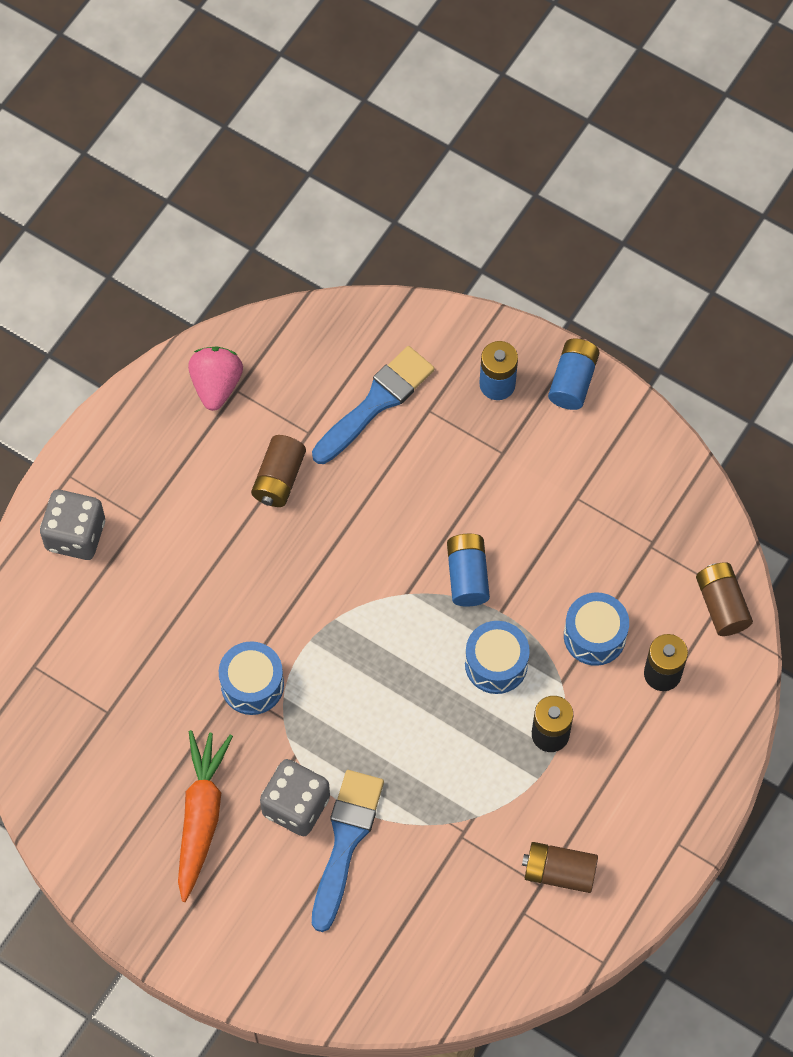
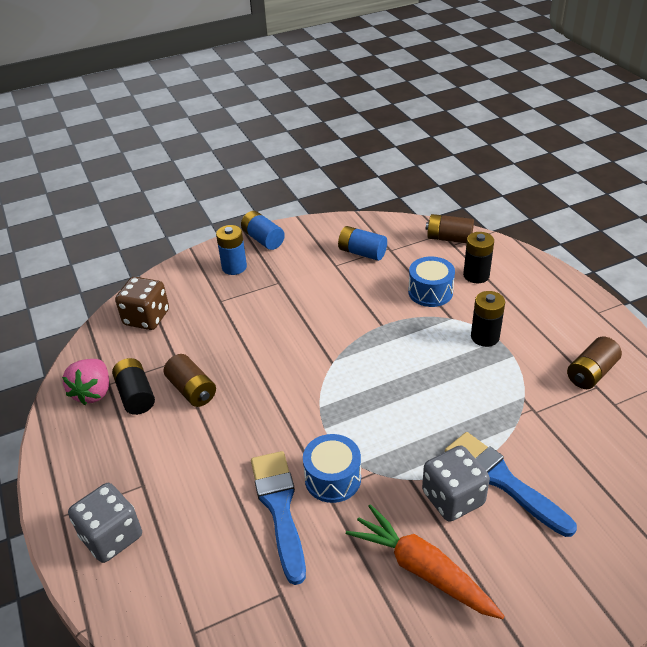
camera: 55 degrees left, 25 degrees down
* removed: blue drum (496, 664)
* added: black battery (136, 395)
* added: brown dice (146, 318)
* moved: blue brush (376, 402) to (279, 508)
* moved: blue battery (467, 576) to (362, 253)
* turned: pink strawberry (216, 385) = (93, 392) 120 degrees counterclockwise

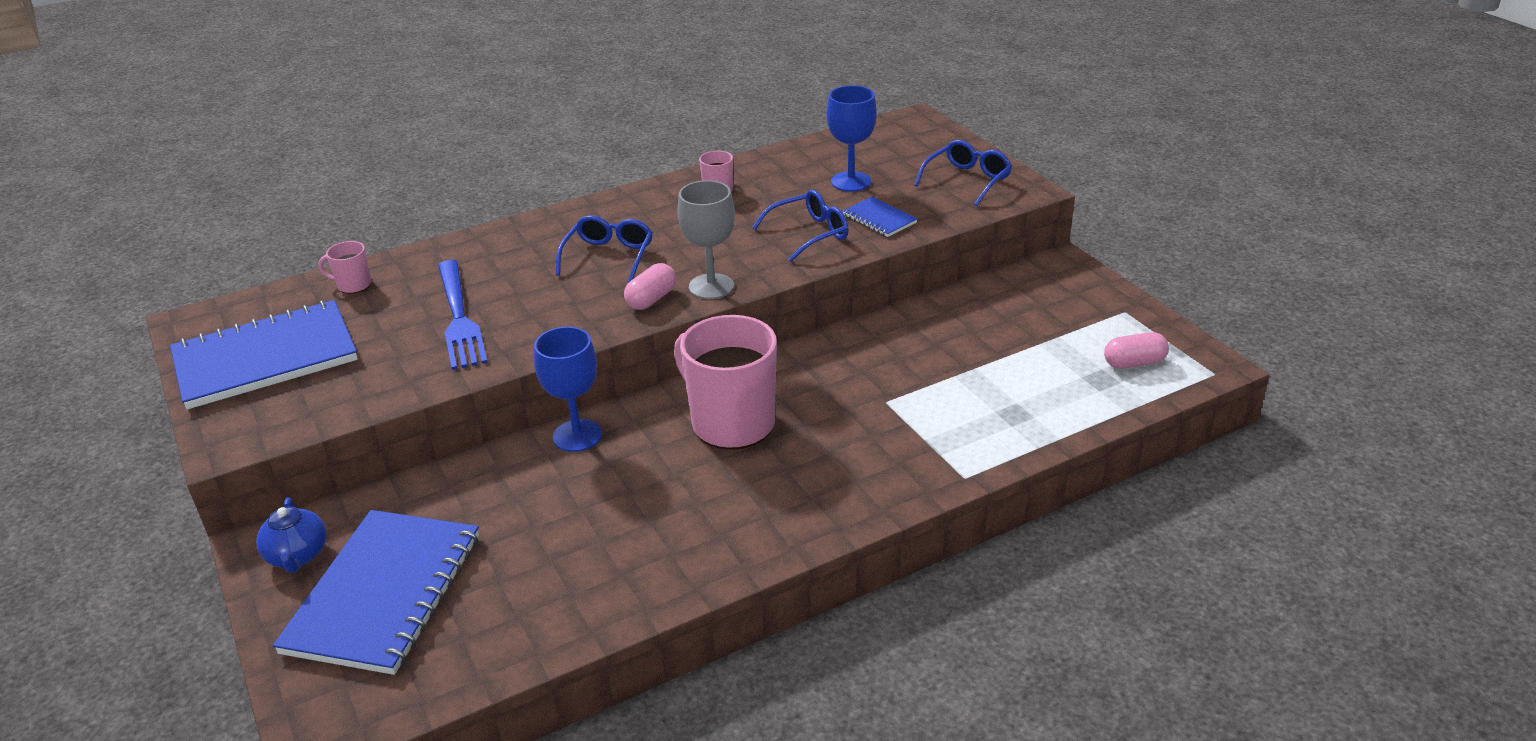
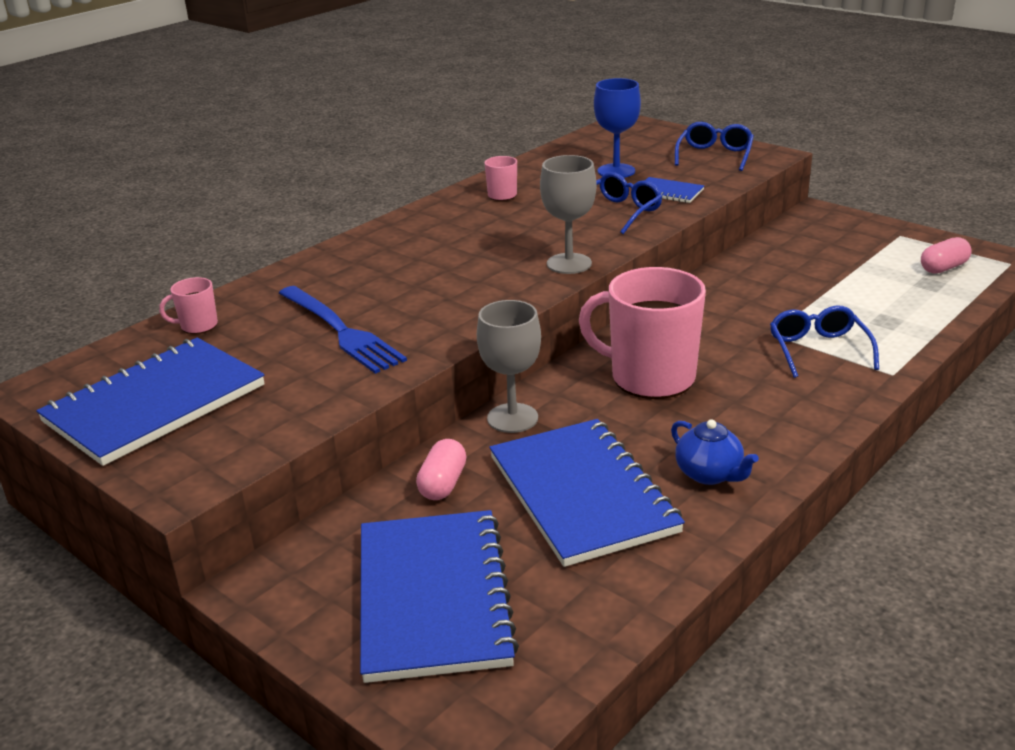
camera: 20 degrees left, 5 degrees down
* added: blue notebook (581, 494)
* moved: blue teapot (297, 556) to (709, 474)
* moved: blue glasses (609, 256) to (818, 350)
* moved: pink capsule (651, 299) to (443, 484)
* recoloured: blue goblet (577, 436) to grey goblet (512, 418)

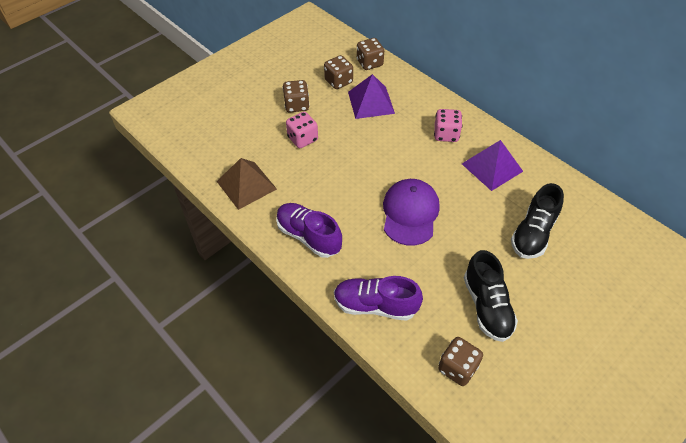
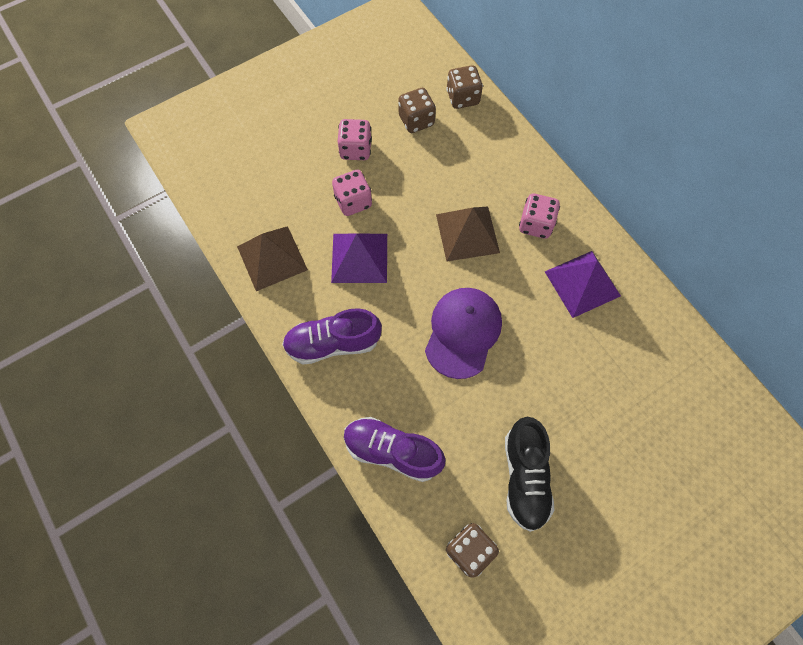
camera: 10 degrees right, 15 degrees up
* removed: black shoe (533, 233)
* added: brown pyramid (467, 233)
* moved: purple pyramid (371, 102) to (359, 258)
* recoloured: brown dice (296, 105) to pink dice (355, 149)
* turned: purple shoe (308, 236) = (333, 343) 60 degrees counterclockwise

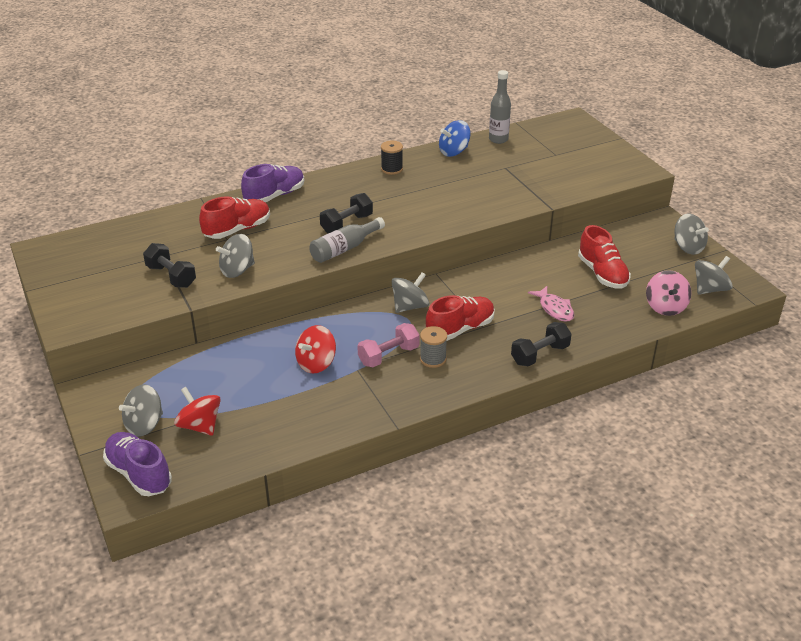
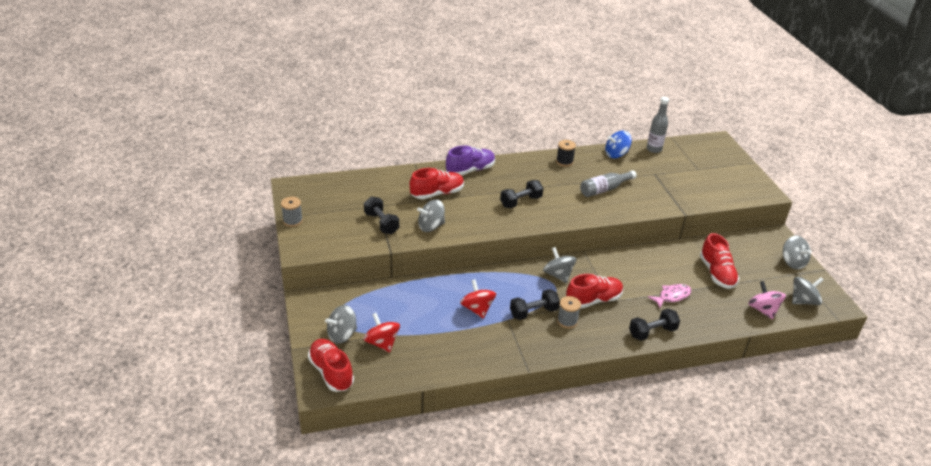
camera: 10 degrees right, 0 degrees up
* added: grey spool (293, 221)
* moved: grey bottle (344, 248) to (604, 189)
* recoloured: purple shoe (139, 474) to red shoe (331, 372)
* recoloured: pink dumbbell (388, 356) to black dumbbell (533, 312)
* turned: red spinning top (316, 363) = (477, 309) 105 degrees clockwise
* turned: grey spinning top (410, 306) = (558, 275) 90 degrees counterclockwise
* turned: pink fish (554, 309) = (672, 296) 105 degrees counterclockwise
* turned: pink spinning top (665, 307) = (763, 310) 150 degrees clockwise

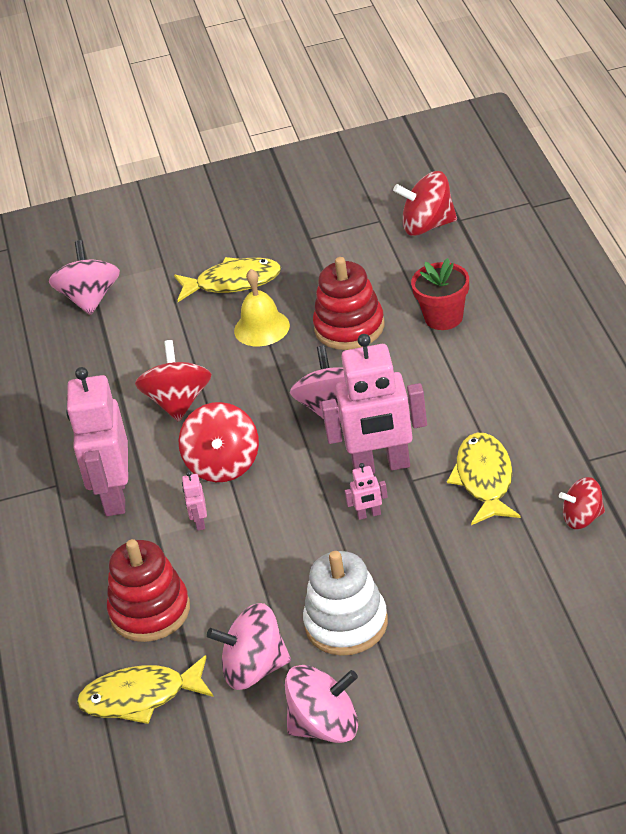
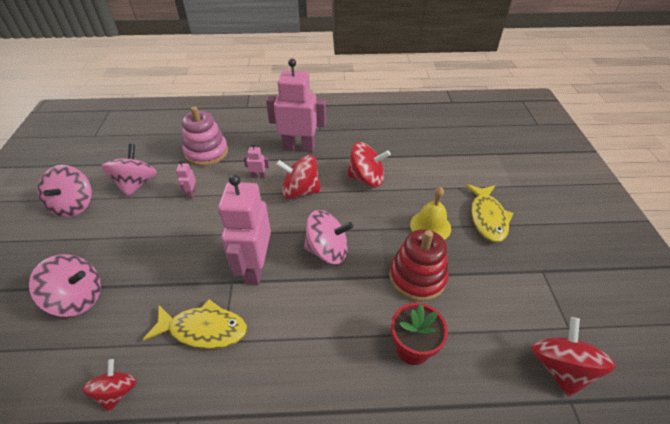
camera: 95 degrees right, 5 degrees up
* removed: yellow fish (140, 697)
* removed: white stacking toy (346, 624)
* moved: pink spinning top (90, 299) to (78, 298)
* moved: pink robot (369, 515) to (191, 193)
* recoloured: red stacking toy (150, 611) to pink stacking toy (206, 153)

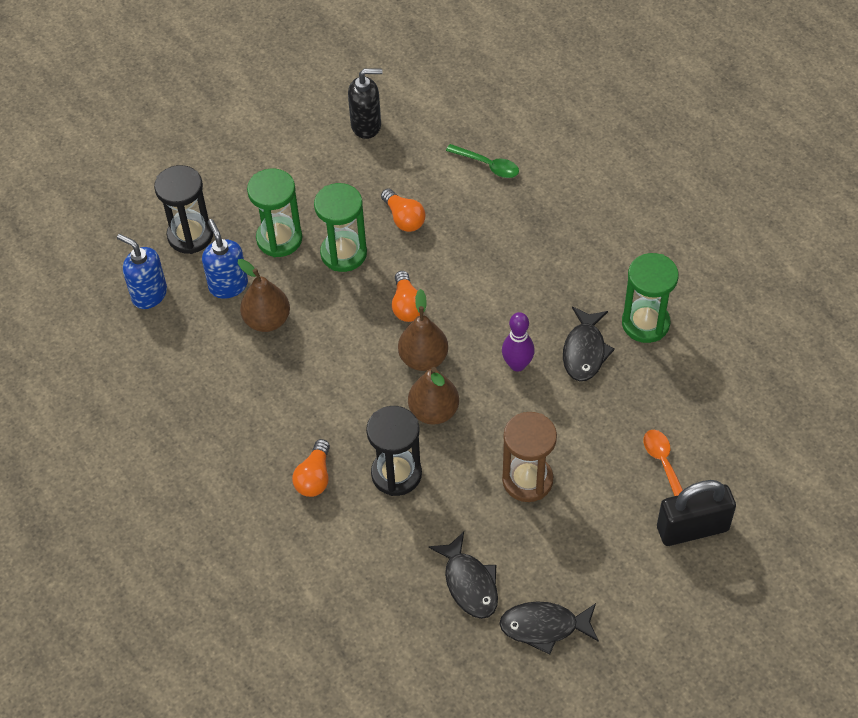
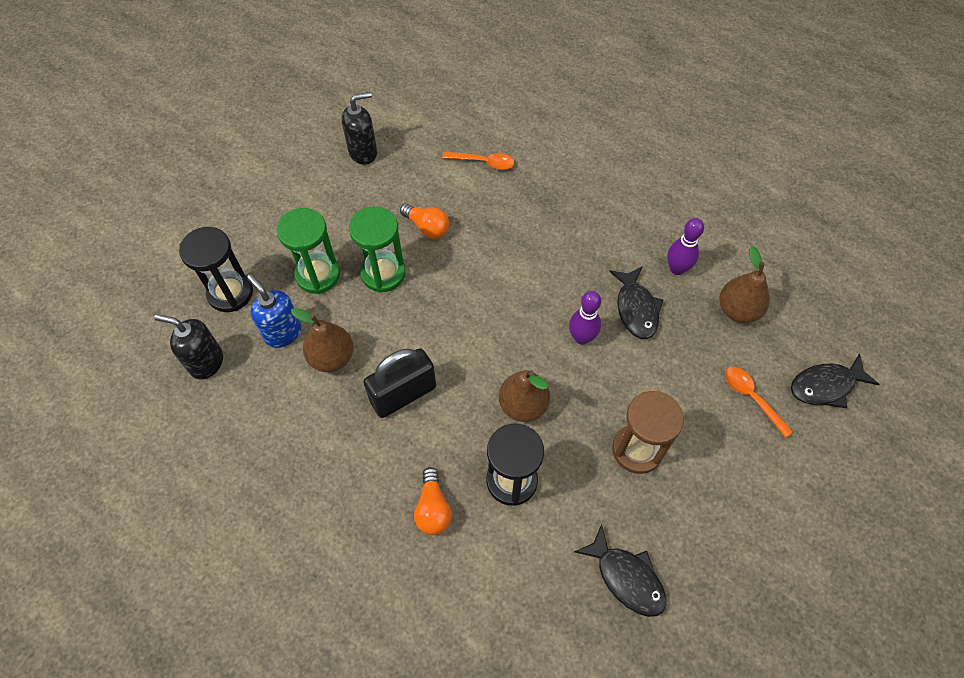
camera: 20 degrees left, 5 degrees up
* removed: orange light bulb (407, 305)
* moved: brown pear (423, 358) to (738, 310)
* moved: black fish (544, 627) to (825, 386)
* moved: black padlock (692, 528) to (403, 394)
* replaced: green hourglass (645, 323) to purple bowling pin (677, 269)
* recoloured: blue soap dispenser (149, 294) to black soap dispenser (206, 362)
* recoloured: green spoon (487, 165) to orange spoon (483, 162)

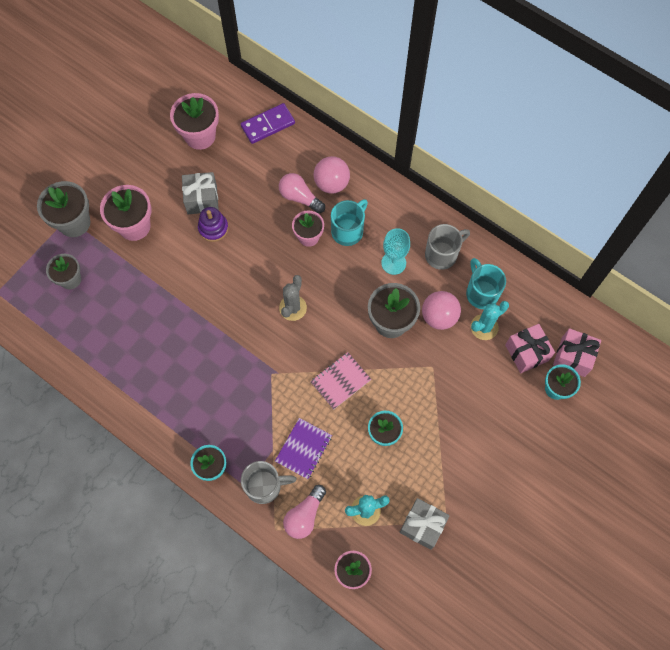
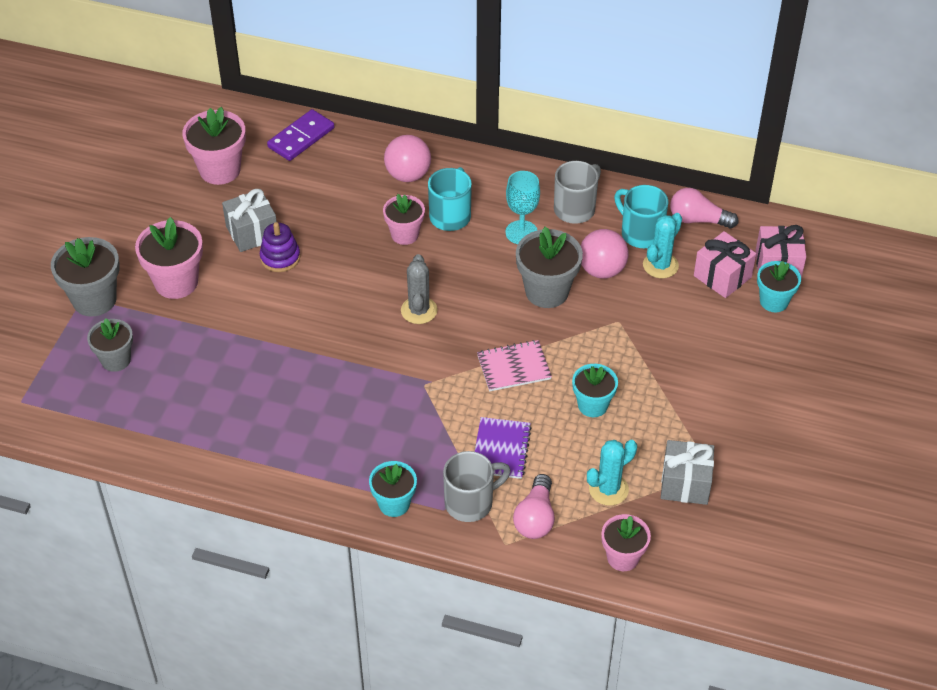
camera: 20 degrees left, 20 degrees down
* moved: pink light bulb (300, 197) to (698, 220)
* turned: pink notebook (340, 381) = (514, 367) 45 degrees clockwise

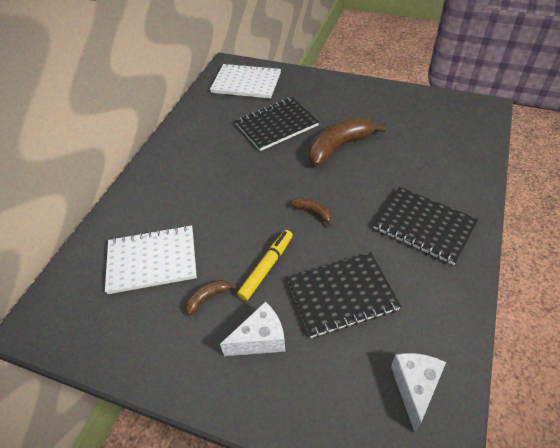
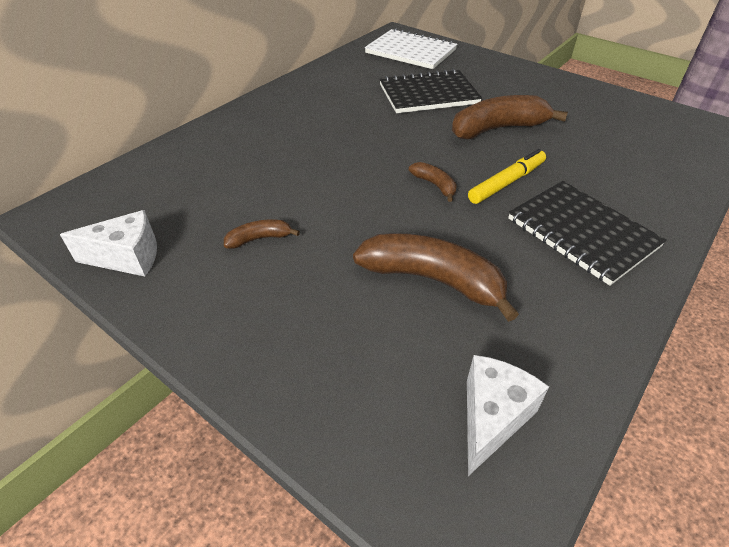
camera: 15 degrees right, 5 degrees down
* removed: white notebook (152, 261)
* moved: white cheese (260, 339) to (128, 257)
* moved: yellow marker (266, 267) to (506, 183)
* replaced: black notebook (342, 295) to brown banana (432, 280)

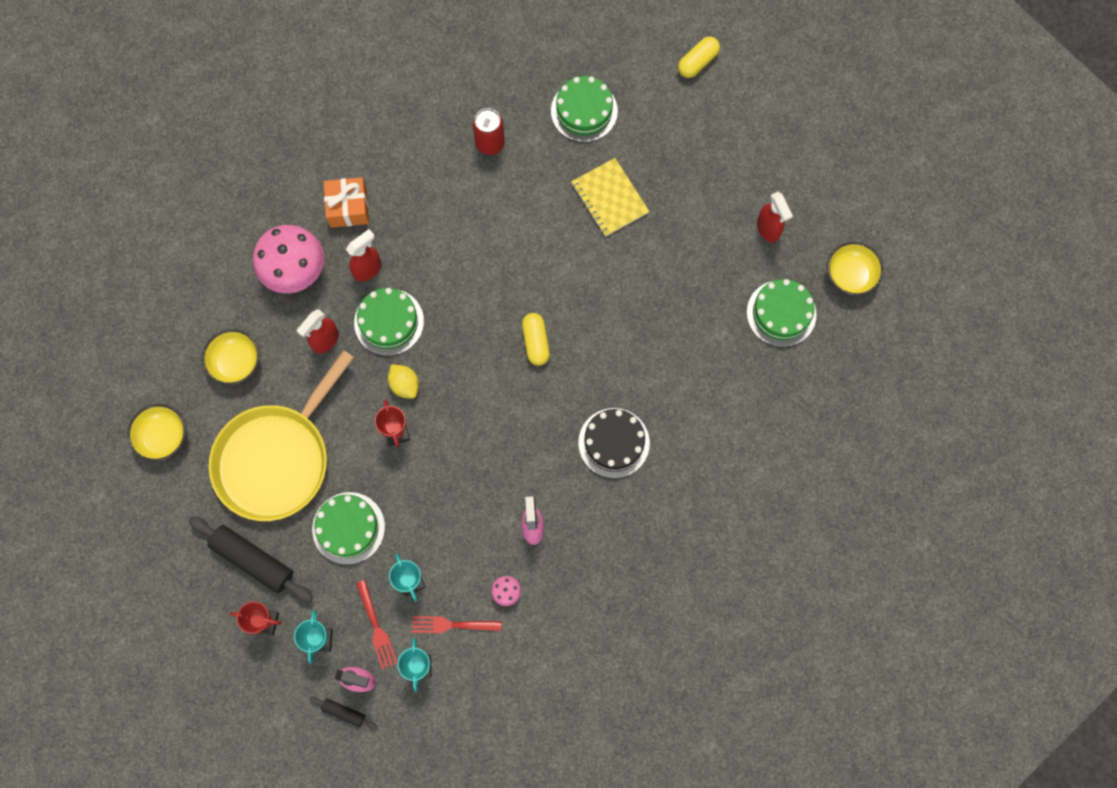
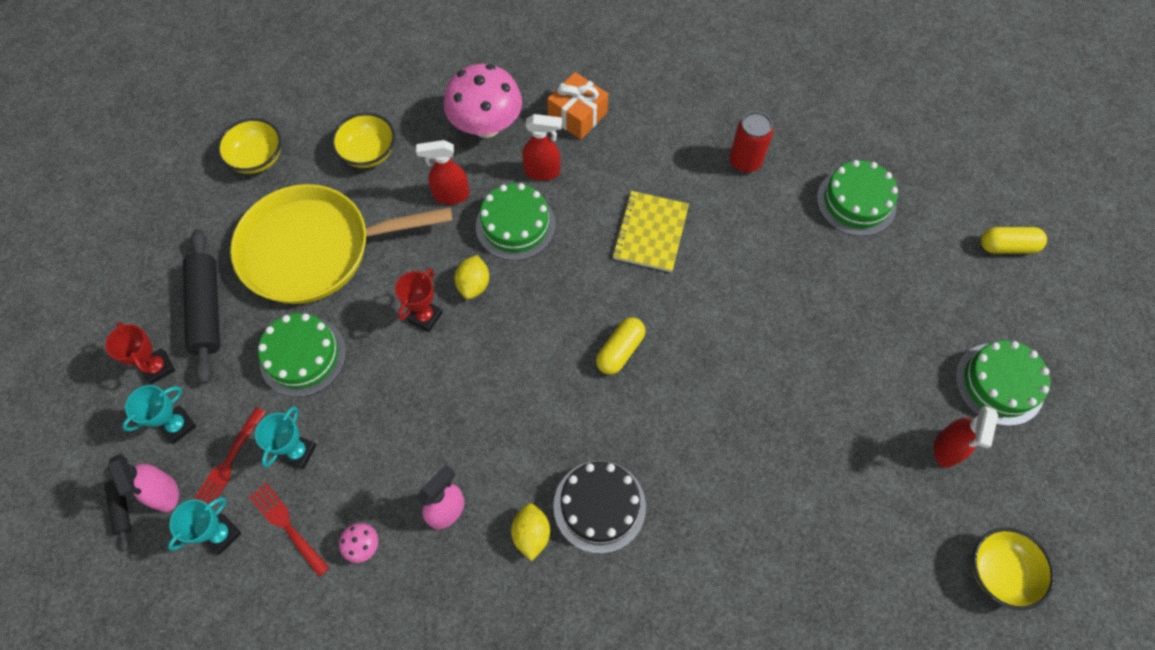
camera: 45 degrees right, 10 degrees down
* added: yellow lemon (531, 534)
* moved: yellow notebook (609, 198) to (650, 232)
* moved: green cake (781, 313) to (999, 384)

